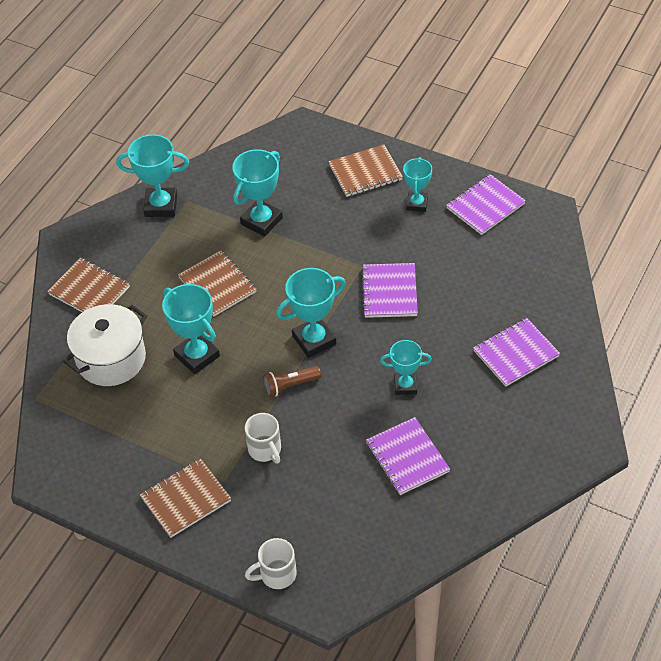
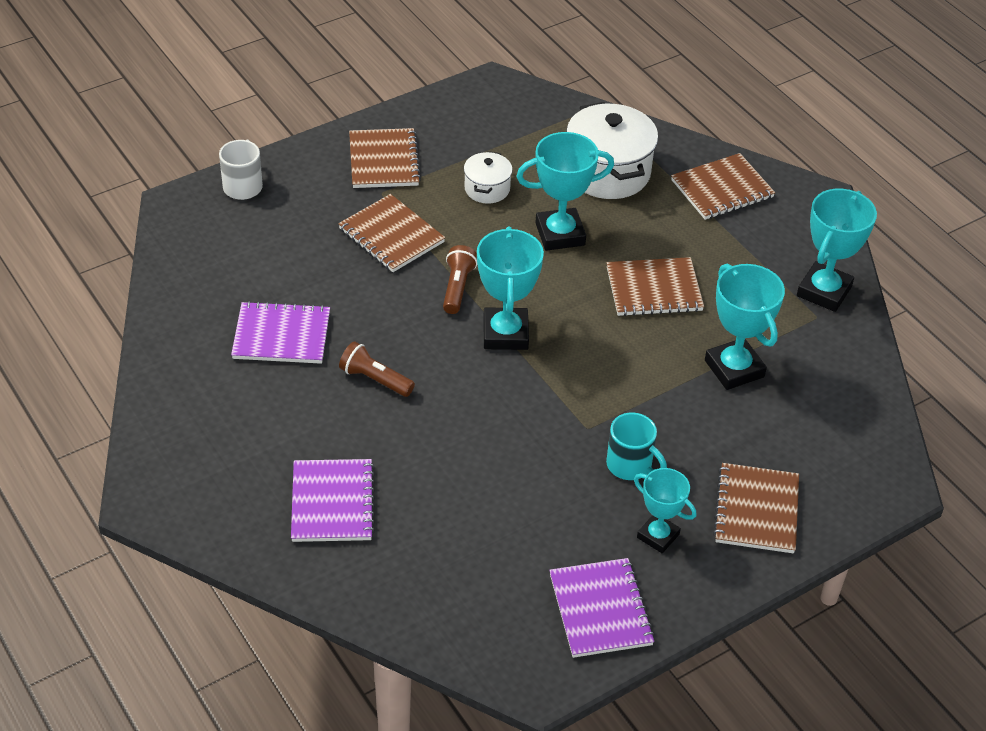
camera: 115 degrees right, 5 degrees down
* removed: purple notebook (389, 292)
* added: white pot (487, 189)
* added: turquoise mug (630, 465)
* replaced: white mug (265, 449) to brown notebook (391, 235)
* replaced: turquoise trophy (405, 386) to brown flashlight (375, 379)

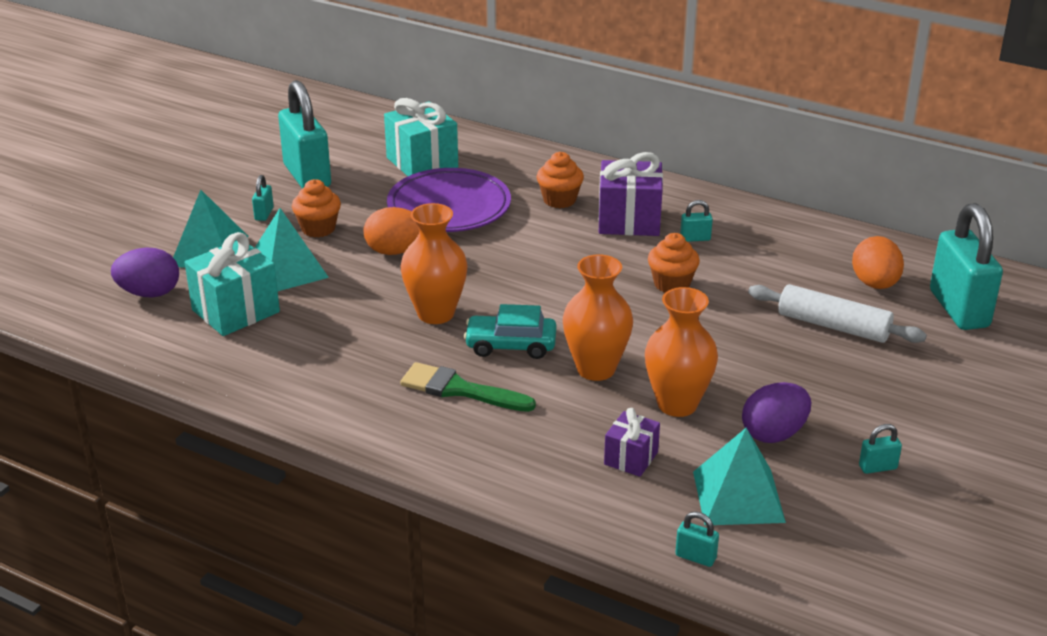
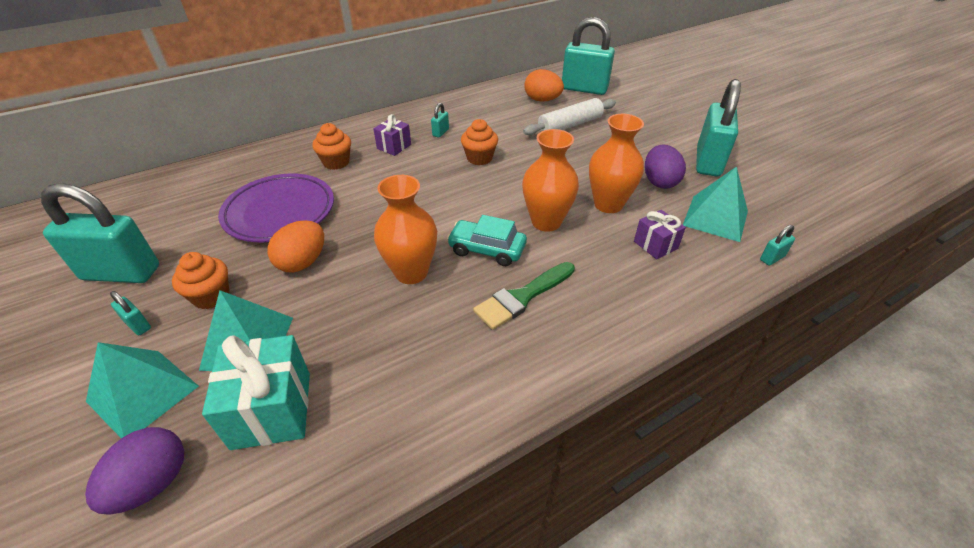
camera: 60 degrees left, 10 degrees up
* removed: turquoise gift (422, 162)
* turned: turquoise car (511, 345) = (487, 249) 75 degrees clockwise
* resized: purple gift (629, 221) = (394, 146) x0.58
* resized: turquoise padlock (877, 467) = (708, 162) x2.47

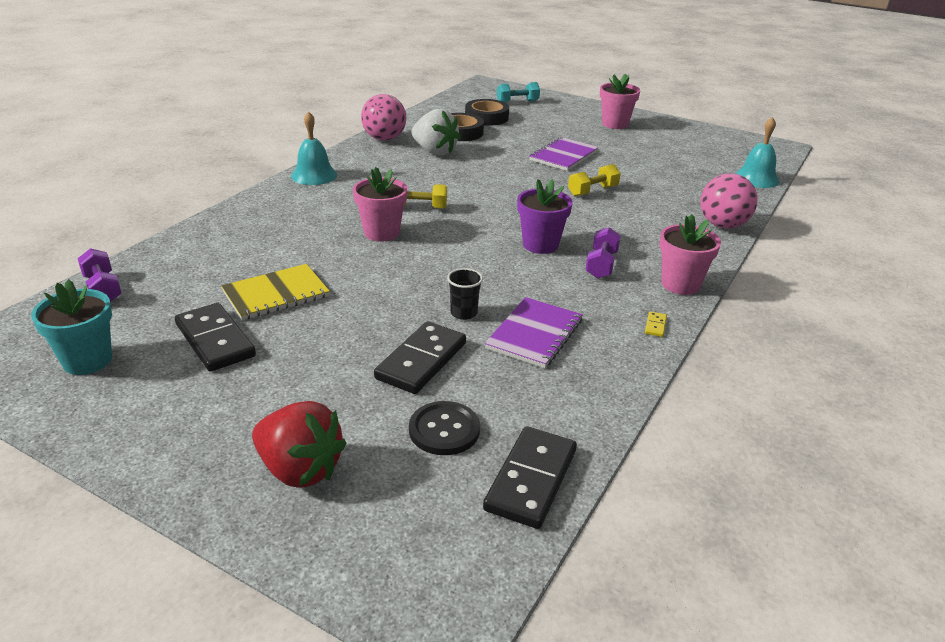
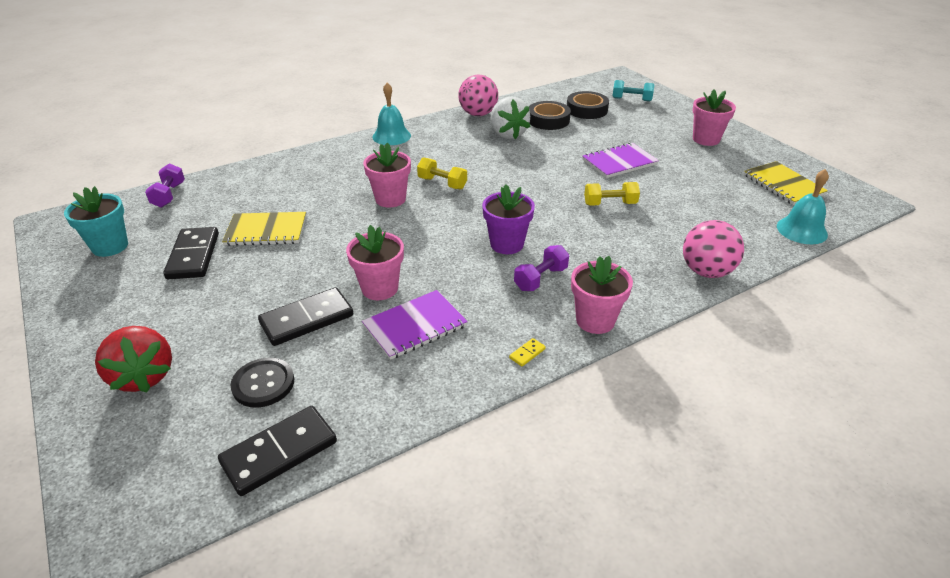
camera: 30 degrees right, 5 degrees up
* added: yellow notebook (783, 185)
* replaced: black cup (464, 313) to pink flower pot (379, 288)

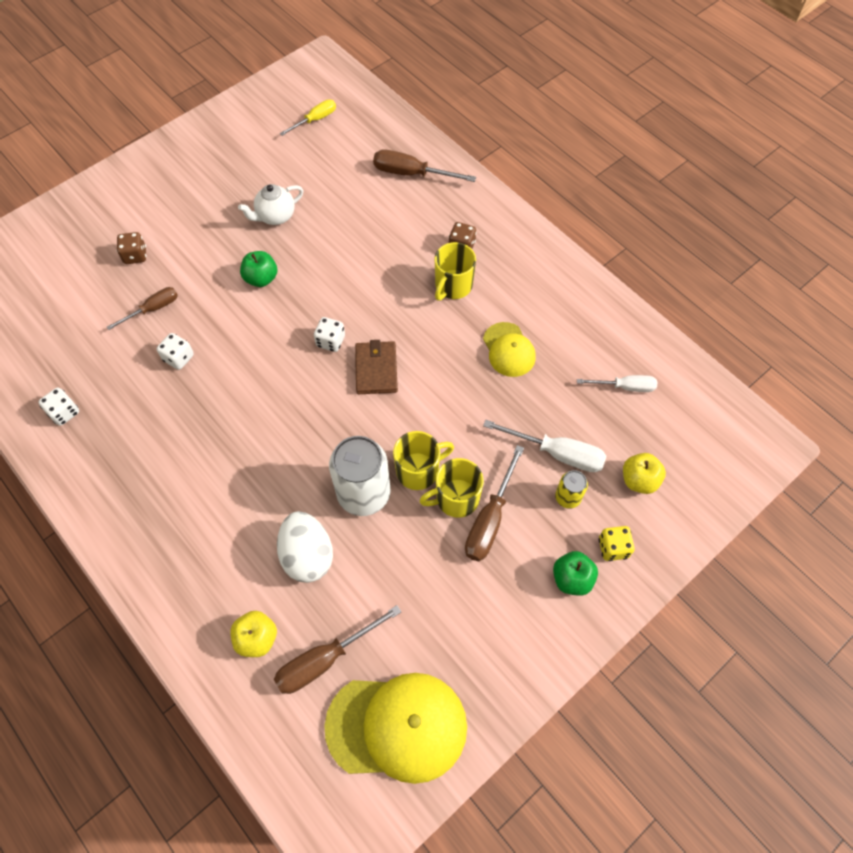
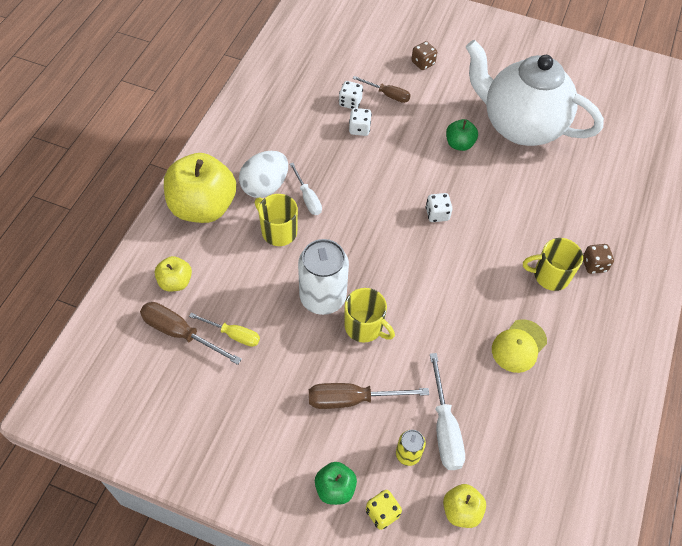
camera: 60 degrees right, 5 degrees down
* removed: yellow cap (397, 726)
* removed: brown wallet (376, 369)
* removed: brown screwdriver (411, 173)
* added: yellow apple (203, 207)
* moved: white dice (64, 412) to (350, 102)
* moved: white egg (307, 555) to (265, 186)
* moved: yellow screwdriver (315, 120) to (233, 334)
* moved: yellow mug (456, 498) to (278, 231)
* moved: white screwdriver (625, 387) to (307, 198)
* resized: white teapot (275, 216) = (520, 126) x2.41

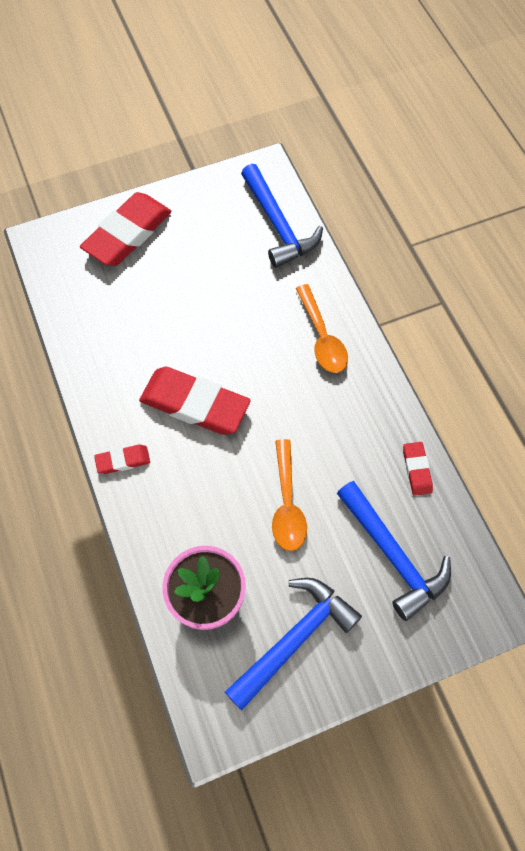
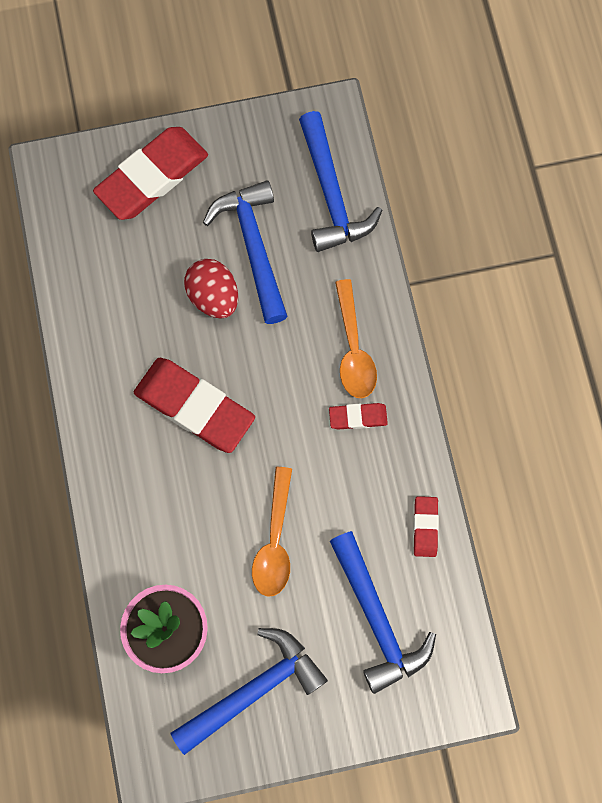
camera: 10 degrees right, 10 degrees up
* added: red egg (213, 296)
* added: blue hammer (253, 247)
* moved: red eraser (123, 460) to (358, 417)

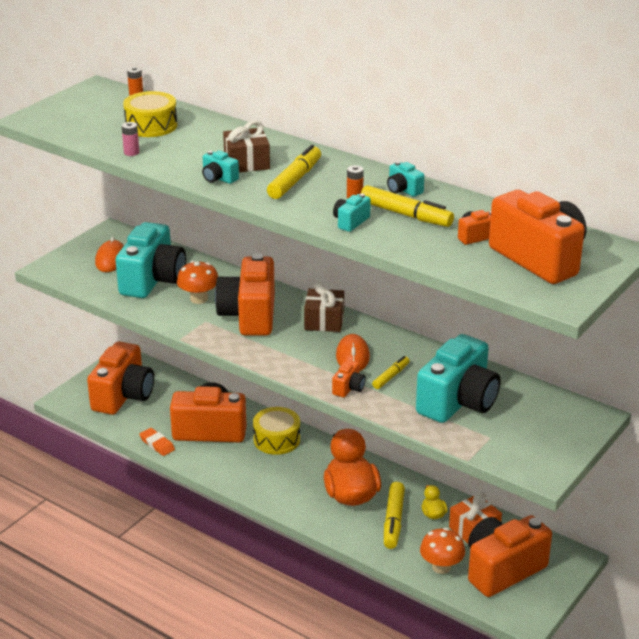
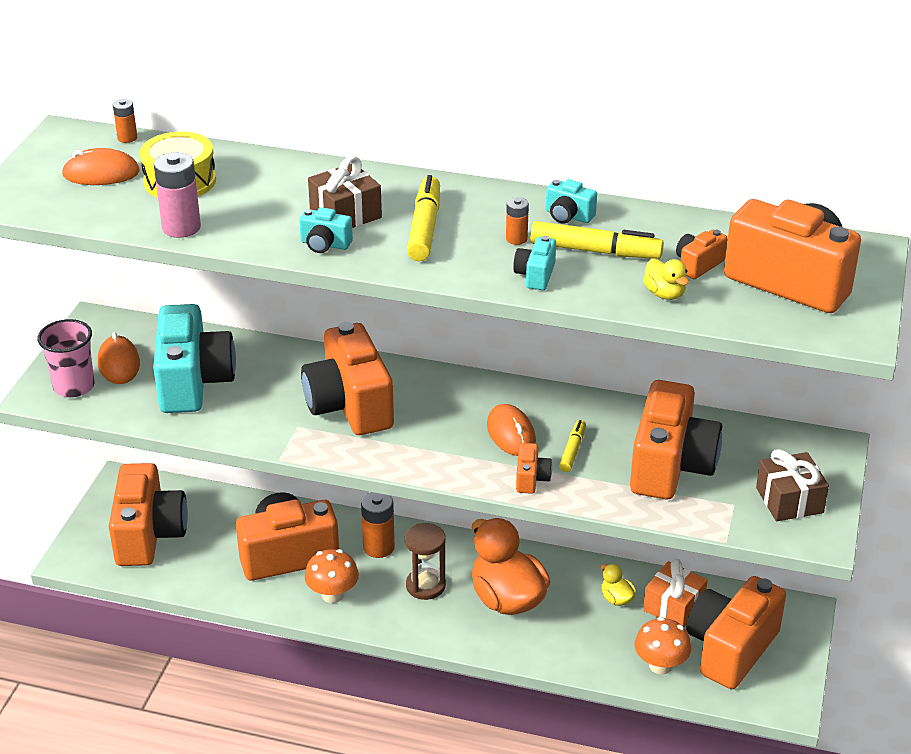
camera: 20 degrees left, 5 degrees up
* removed: orange eraser (157, 444)
* removed: yellow marker (393, 521)
* added: pink cup (74, 386)
* added: orange mouse (101, 173)
* added: brown hourglass (425, 585)
* added: yellow duck (664, 294)
* moved: orange mushroom (199, 299) to (333, 594)
* moved: brown gift (324, 321) to (789, 500)
* replaced: yellow drum (276, 439) to orange battery (378, 547)
* recoloured: turquoise camera (458, 402) to orange camera (670, 466)
* resized: pink battery (131, 152) = (181, 227) x1.80

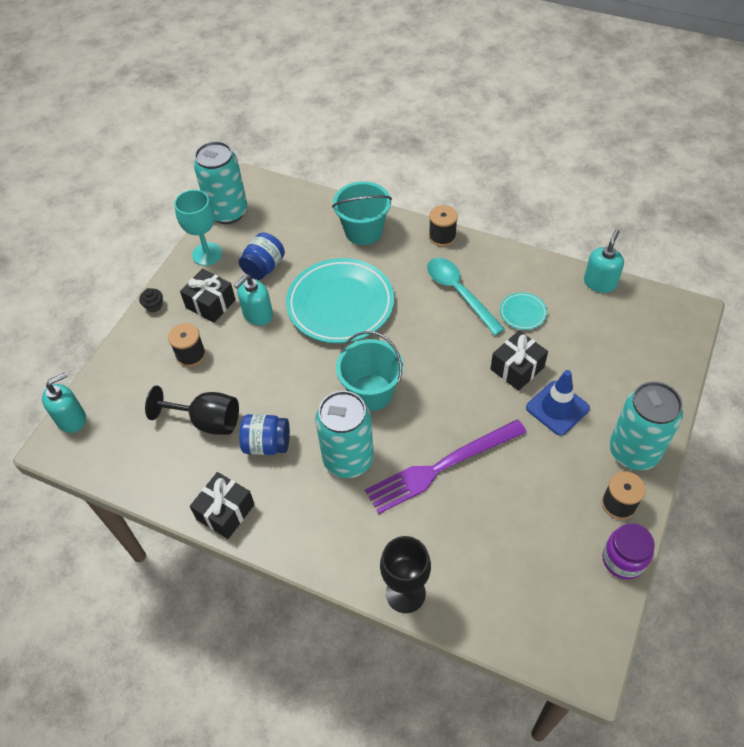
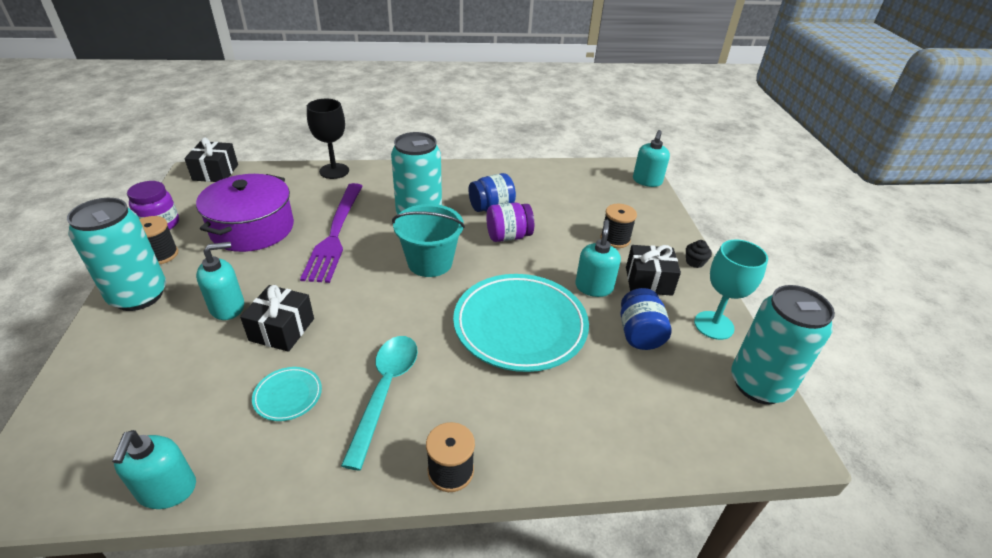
camera: 145 degrees right, 15 degrees down
* removed: black goblet (207, 421)
* removed: turquoise bucket (363, 231)
* added: purple pot (252, 228)
* added: purple jar (508, 236)
* moved: black gift (225, 512) to (215, 172)
* replaced: blue traffic cone (557, 408) to turquoise soap dispenser (227, 307)
* turned: purple fork (442, 467) = (335, 234) 150 degrees clockwise
* turned: turquoise spoon (459, 293) = (385, 391) 105 degrees counterclockwise

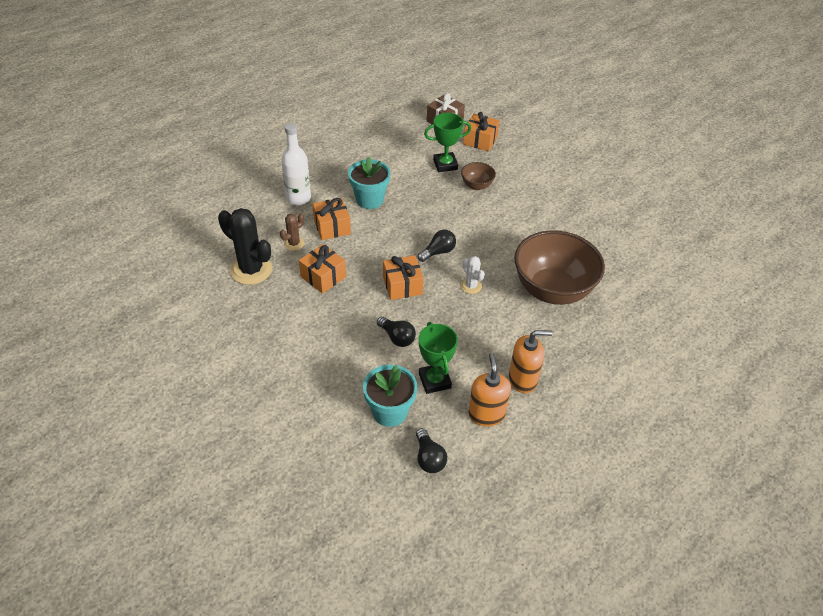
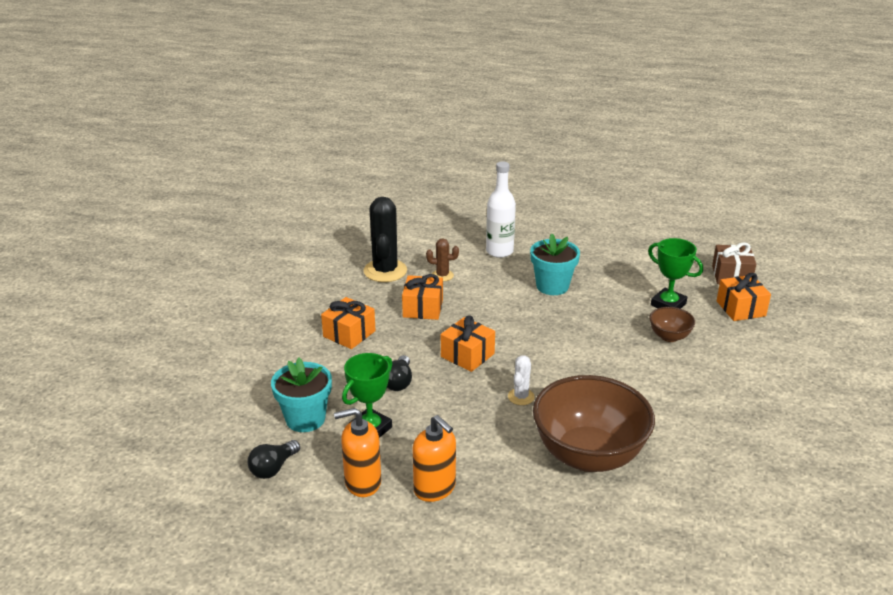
camera: 55 degrees right, 15 degrees down
* removed: black light bulb (438, 252)
* moved: orange gift (332, 227) to (349, 334)
* turned: orange soap dispenser (486, 414) = (362, 482) 150 degrees counterclockwise

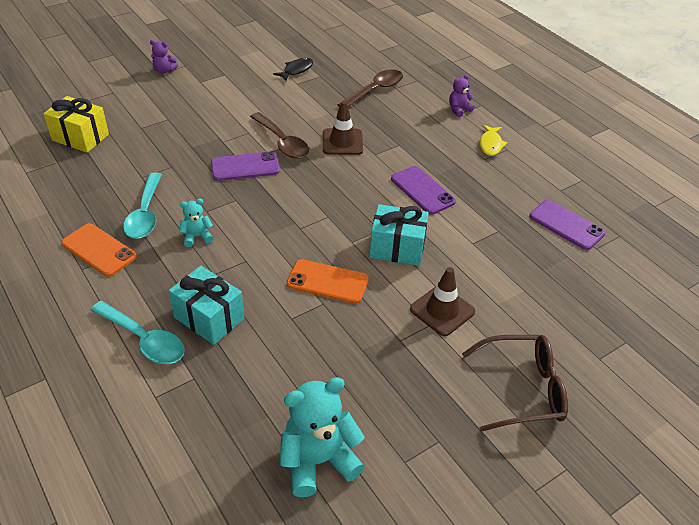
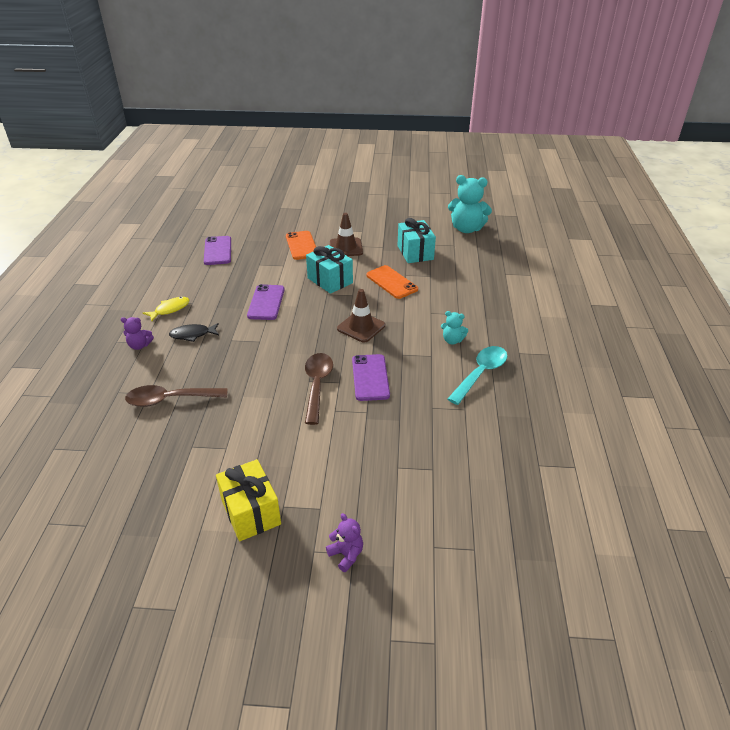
camera: 140 degrees left, 5 degrees down
* removed: turquoise spoon (144, 340)
* removed: brown glasses (523, 389)
* moved: yellow gift (80, 137) to (251, 512)
* moved: orange phone (99, 250) to (301, 245)
* moved: turquoise gift (209, 318) to (415, 252)
* moved: black fish (296, 70) to (192, 335)
* moved: brown traffic cone (342, 142) to (361, 327)
* turned: purple phone (245, 167) = (370, 377) 60 degrees clockwise

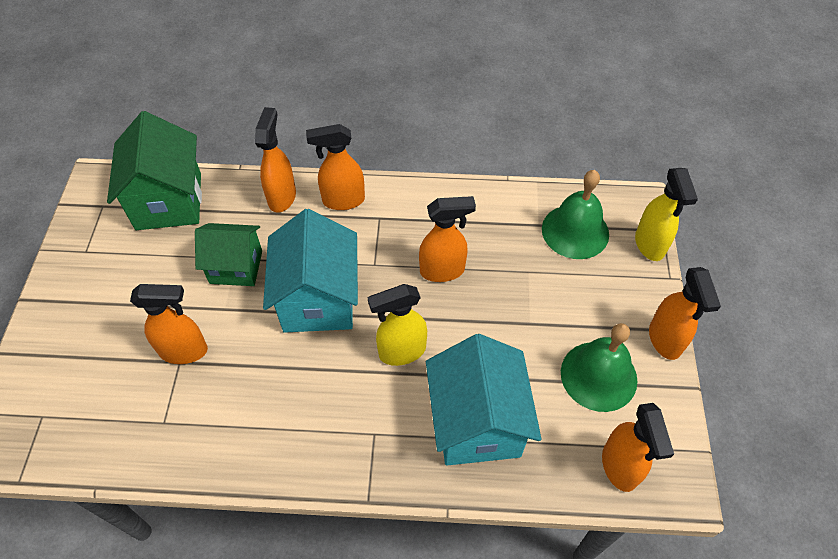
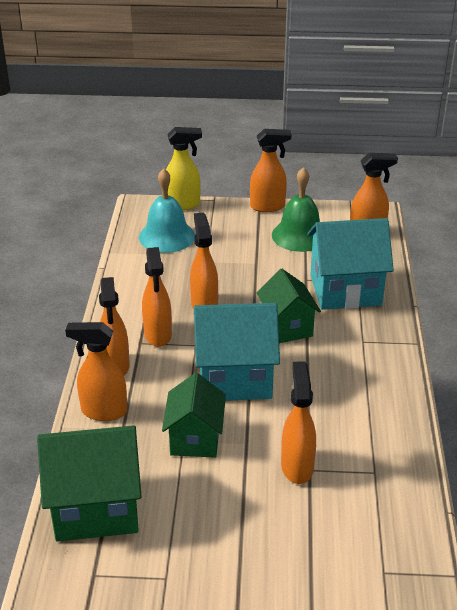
camera: 90 degrees left, 20 degrees down
* added: orange spray bottle (158, 335)
* replaced: yellow spray bottle (401, 352) to green house (287, 327)
* recoloured: green bell (575, 231) to turquoise bell (167, 236)

